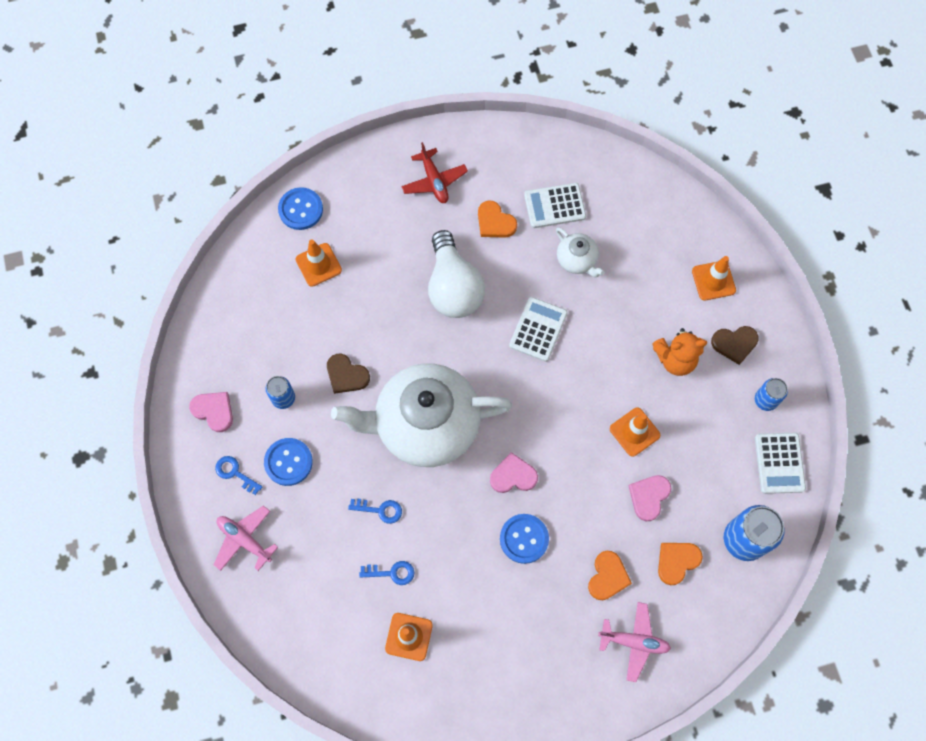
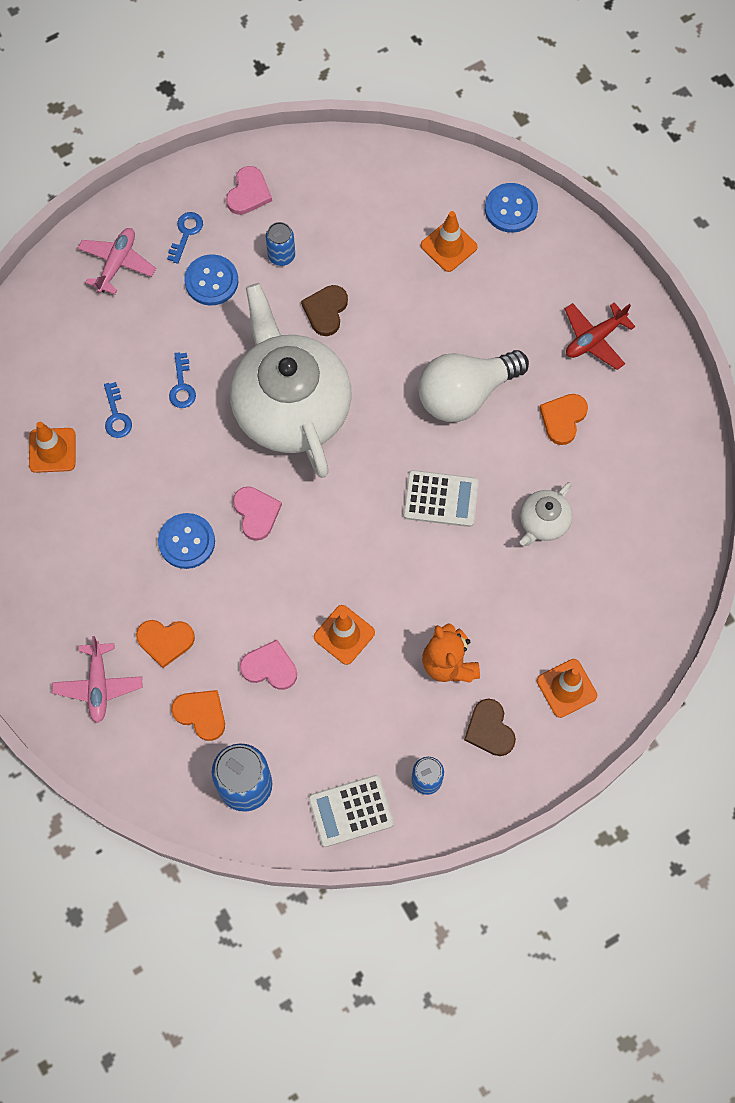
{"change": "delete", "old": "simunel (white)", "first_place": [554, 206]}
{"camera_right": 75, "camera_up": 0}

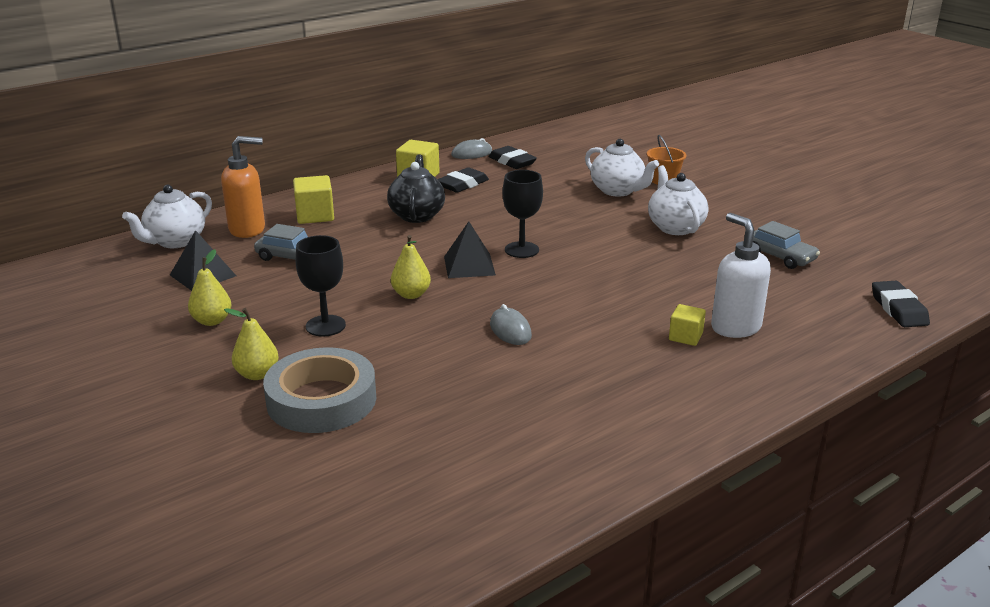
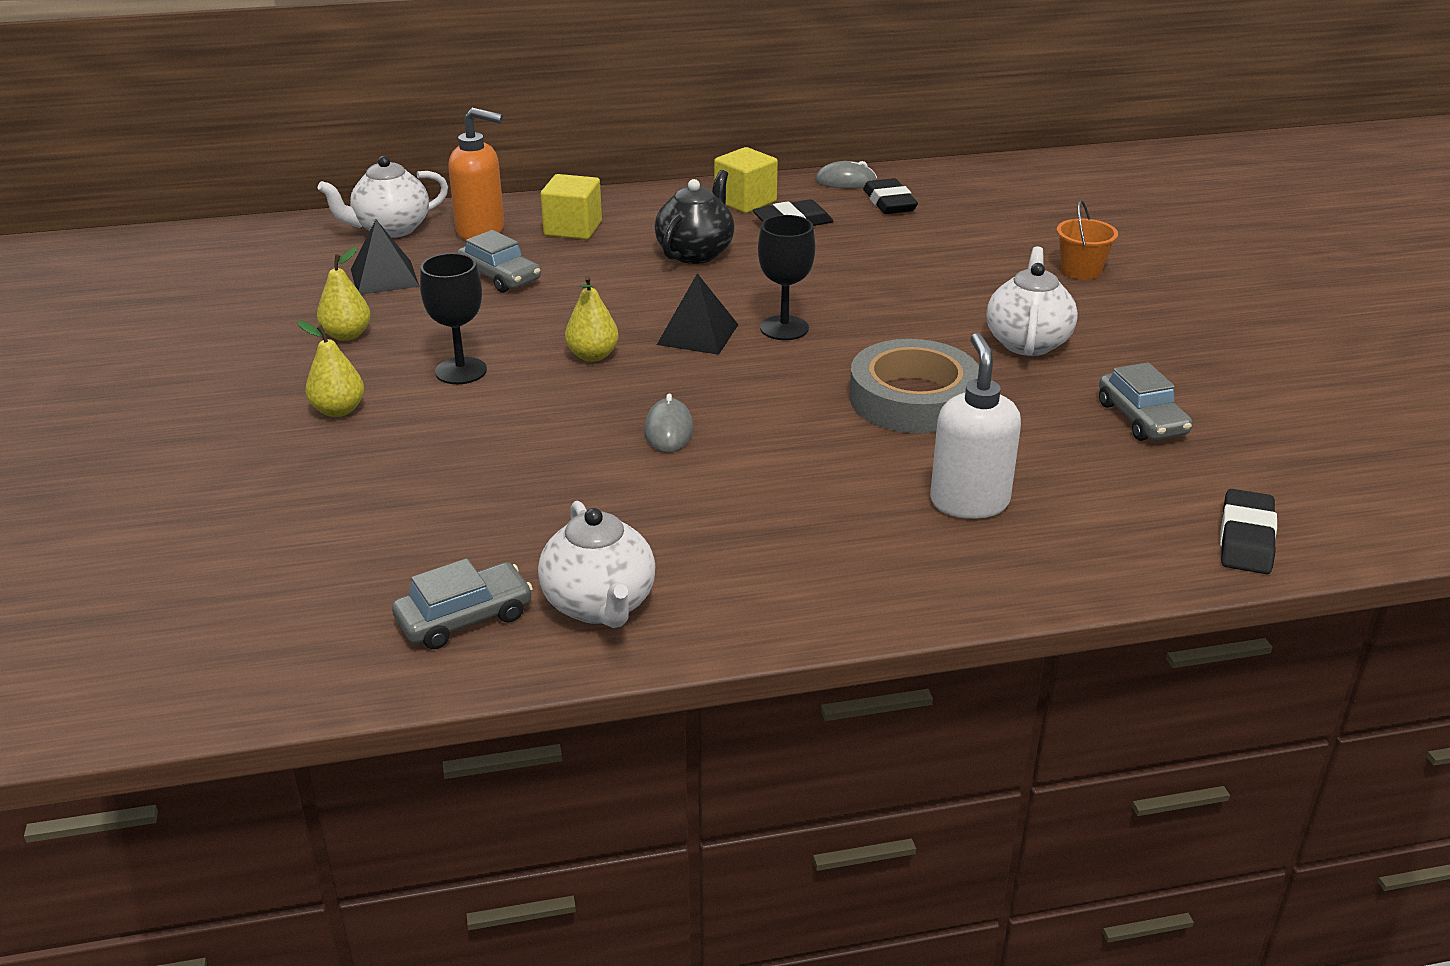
{"change": "move", "old": "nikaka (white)", "first_place": [618, 191], "second_place": [600, 605]}
{"change": "delete", "old": "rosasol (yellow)", "first_place": [685, 337]}
{"change": "move", "old": "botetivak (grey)", "first_place": [321, 400], "second_place": [913, 398]}
{"change": "insert", "new": "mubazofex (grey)", "second_place": [464, 618]}
{"camera_right": 25, "camera_up": 5}

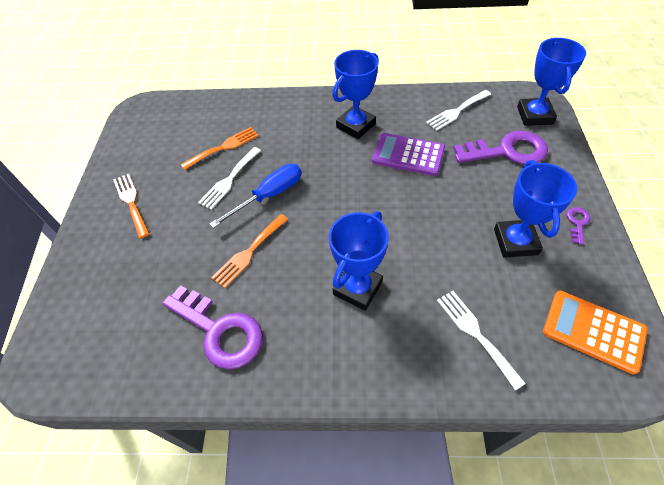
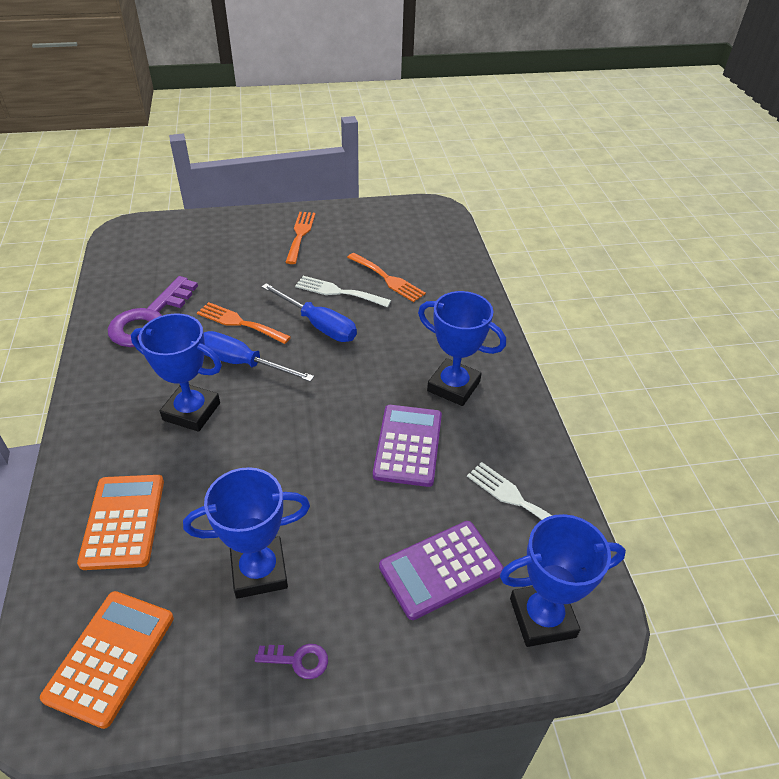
{"change": "replace", "old": "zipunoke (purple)", "new": "simunel (purple)", "first_place": [507, 151], "second_place": [441, 569]}
{"change": "rotate", "old": "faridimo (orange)", "first_place": [131, 202], "second_place": [300, 234], "degrees": -45}
{"change": "replace", "old": "faridimo (white)", "new": "simunel (orange)", "first_place": [475, 333], "second_place": [123, 521]}
{"change": "insert", "new": "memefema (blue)", "second_place": [242, 363]}
{"camera_right": 75, "camera_up": -10}

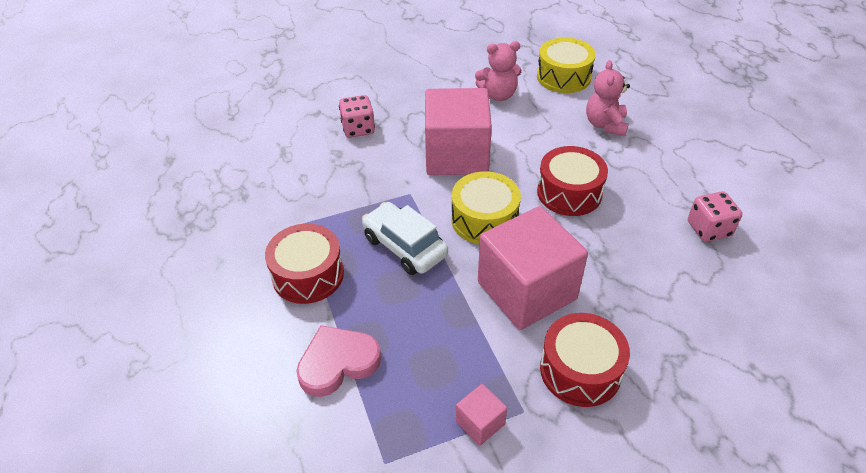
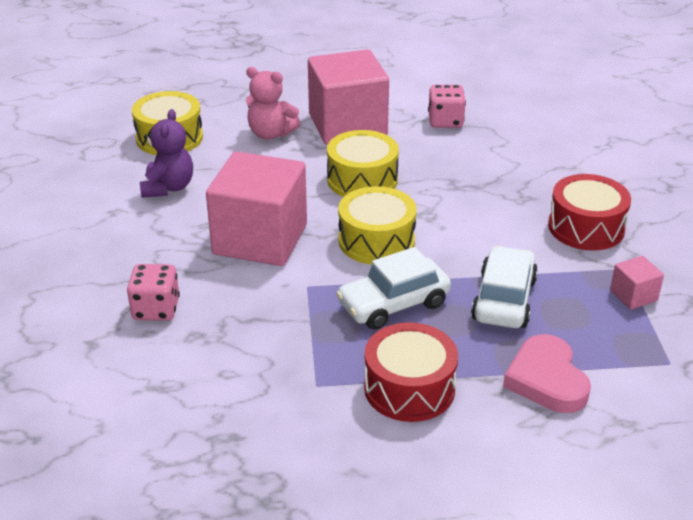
{"change": "recolor", "old": "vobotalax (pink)", "new": "vobotalax (purple)", "first_place": [498, 95], "second_place": [168, 187]}
{"change": "recolor", "old": "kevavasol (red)", "new": "kevavasol (yellow)", "first_place": [569, 193], "second_place": [362, 180]}
{"change": "move", "old": "rosasol (pink)", "first_place": [526, 290], "second_place": [347, 125]}
{"change": "insert", "new": "mubazofex (white)", "second_place": [504, 300]}
{"camera_right": -75, "camera_up": -10}

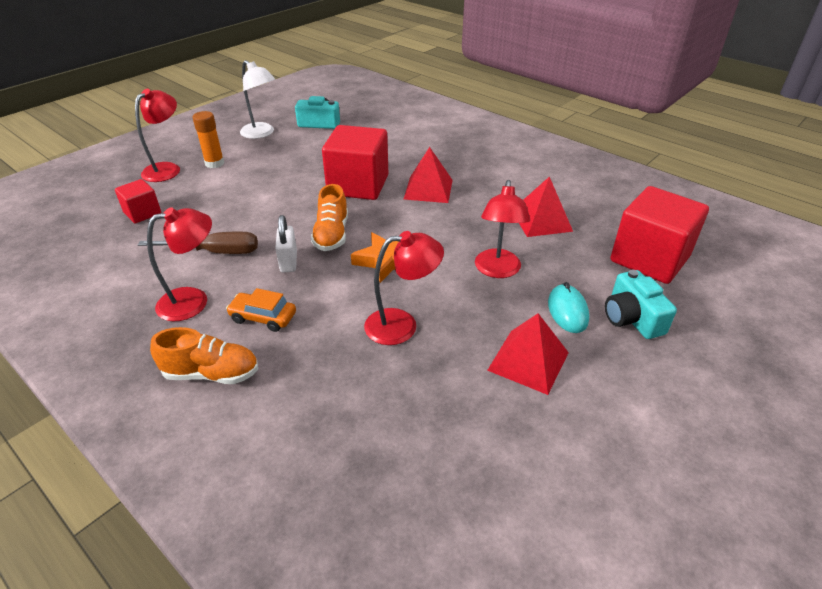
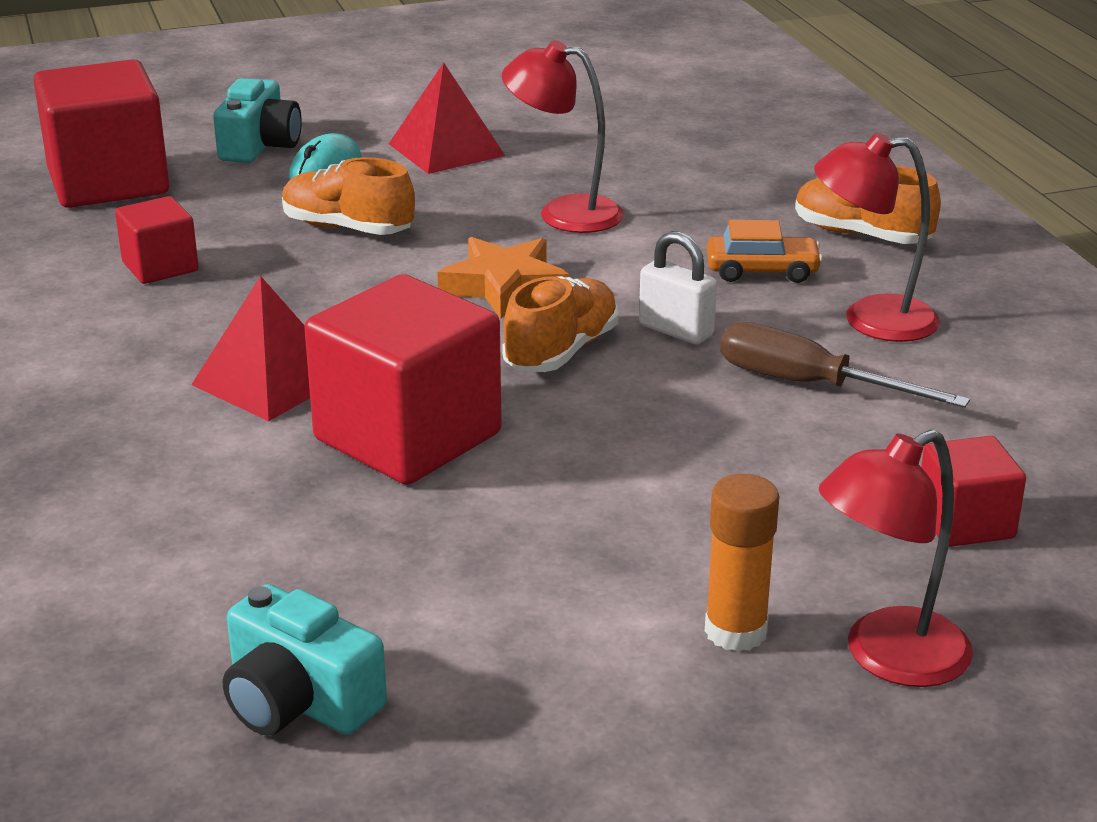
{"change": "delete", "old": "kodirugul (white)", "first_place": [261, 133]}
{"change": "replace", "old": "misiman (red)", "new": "rosasol (red)", "first_place": [541, 220], "second_place": [160, 267]}
{"change": "replace", "old": "kodirugul (red)", "new": "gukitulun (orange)", "first_place": [497, 270], "second_place": [347, 228]}
{"change": "rotate", "old": "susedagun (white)", "first_place": [288, 262], "second_place": [676, 330], "degrees": -75}
{"change": "rotate", "old": "mubazofex (orange)", "first_place": [263, 317], "second_place": [762, 271], "degrees": -45}
{"camera_right": -150, "camera_up": -10}

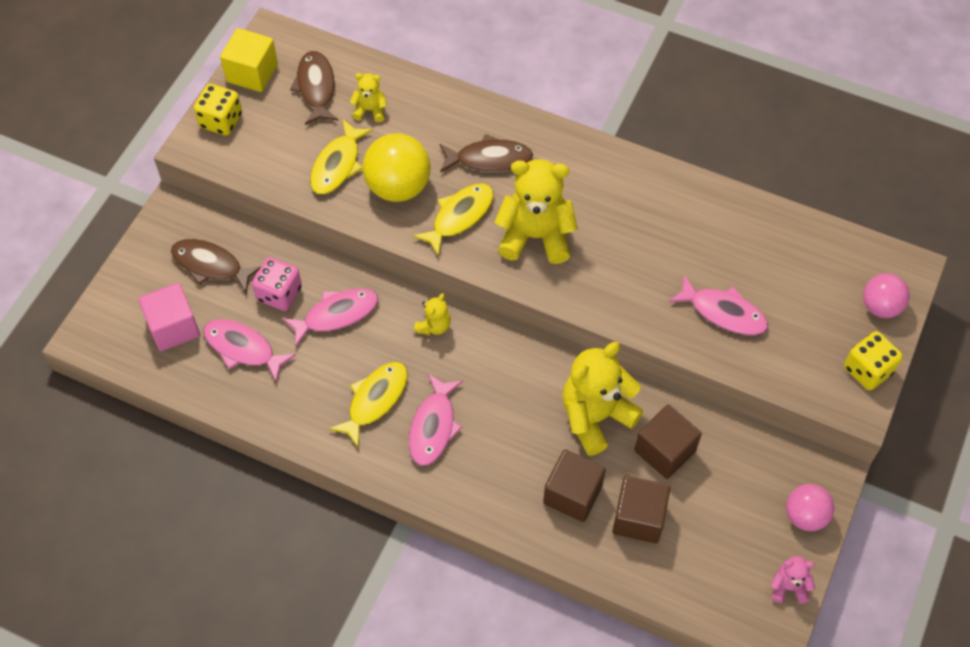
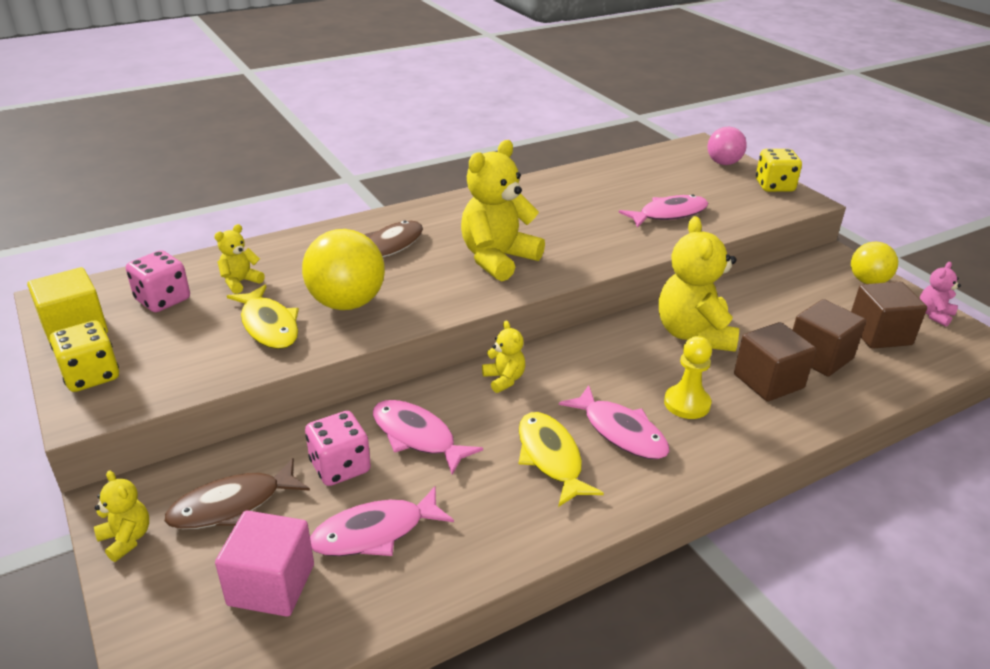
{"change": "replace", "old": "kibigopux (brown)", "new": "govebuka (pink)", "first_place": [316, 87], "second_place": [163, 300]}
{"change": "delete", "old": "kibigopux (yellow)", "first_place": [459, 216]}
{"change": "rotate", "old": "kibigopux (pink)", "first_place": [336, 315], "second_place": [417, 437], "degrees": -60}
{"change": "move", "old": "rosasol (brown)", "first_place": [665, 451], "second_place": [879, 334]}
{"change": "recolor", "old": "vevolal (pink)", "new": "vevolal (yellow)", "first_place": [805, 516], "second_place": [868, 281]}
{"change": "insert", "new": "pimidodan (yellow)", "second_place": [687, 403]}
{"change": "insert", "new": "vobotalax (yellow)", "second_place": [126, 539]}
{"camera_right": -55, "camera_up": -25}

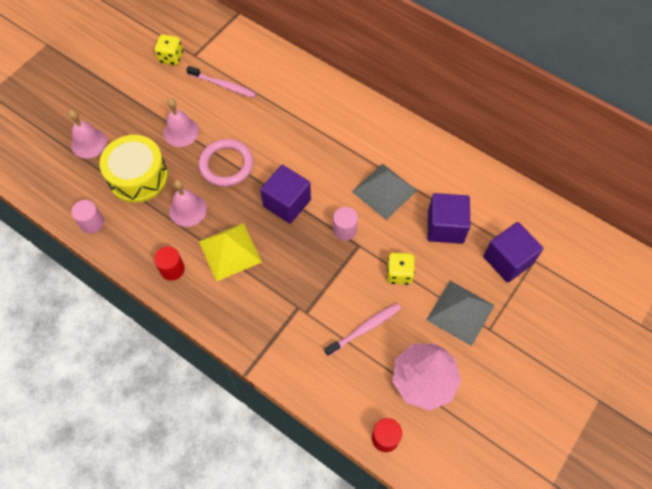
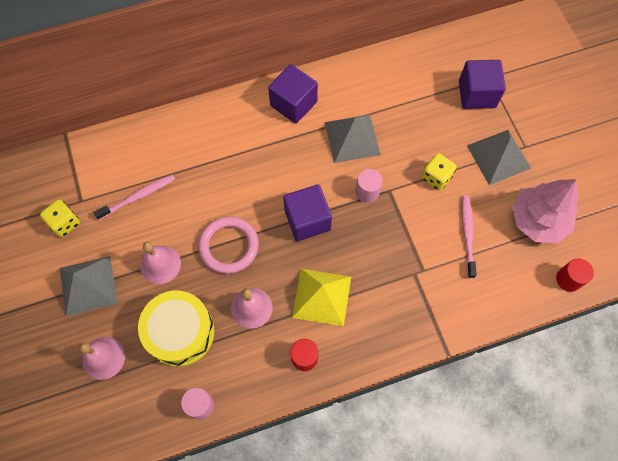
{"change": "move", "old": "rosasol (purple)", "first_place": [445, 227], "second_place": [293, 104]}
{"change": "insert", "new": "misiman (grey)", "second_place": [88, 285]}
{"camera_right": -55, "camera_up": 5}

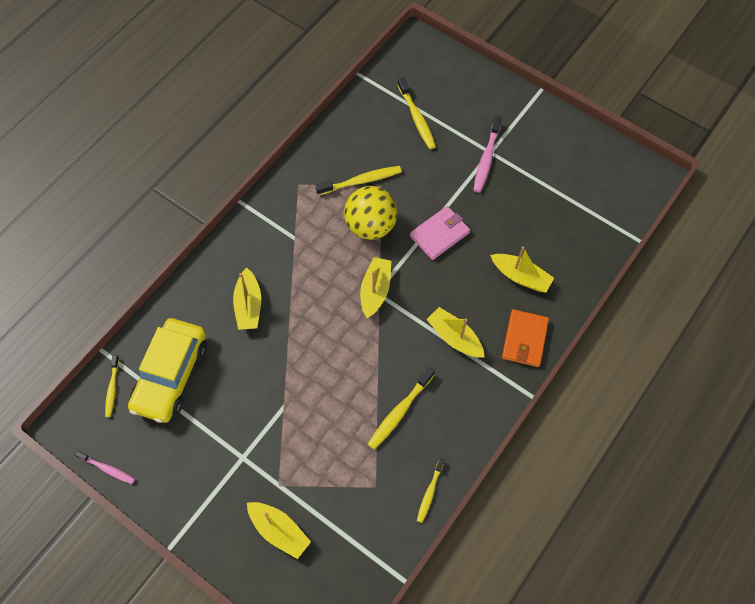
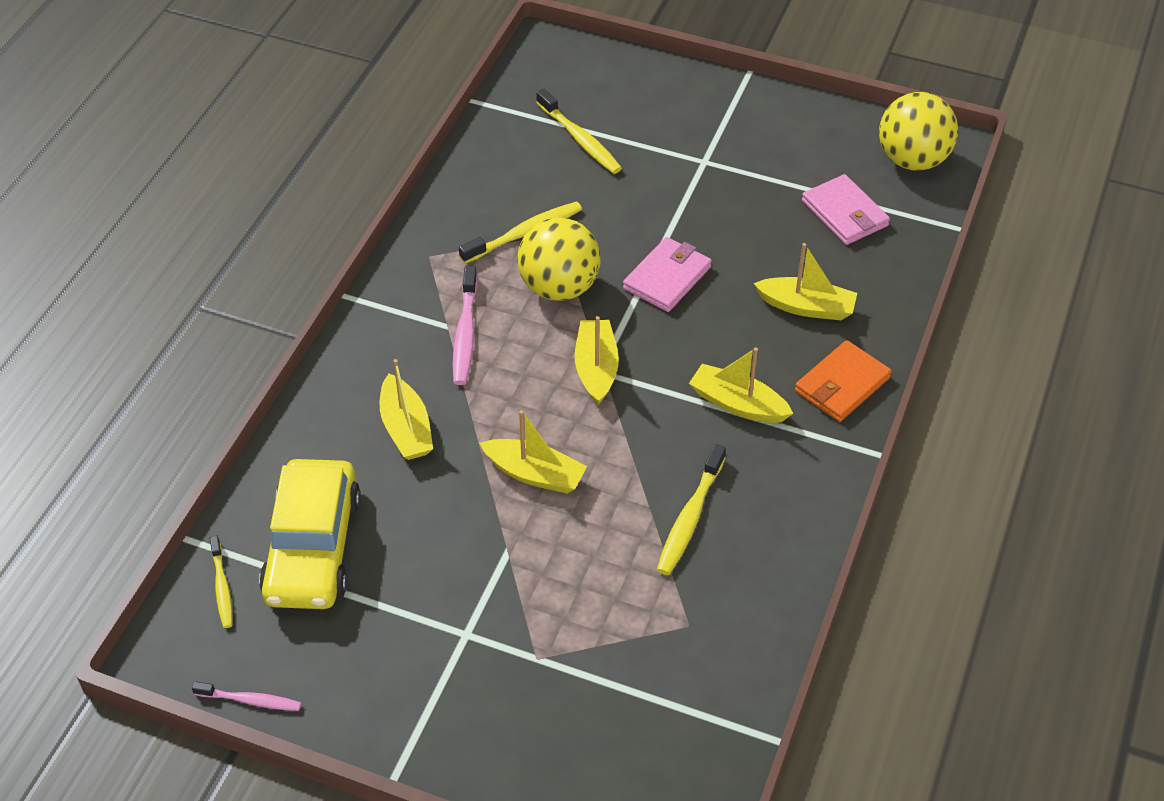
{"change": "move", "old": "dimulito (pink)", "first_place": [486, 158], "second_place": [465, 333]}
{"change": "rotate", "old": "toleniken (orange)", "first_place": [524, 339], "second_place": [842, 385], "degrees": 45}
{"change": "delete", "old": "dimulito (yellow)", "first_place": [430, 492]}
{"change": "move", "old": "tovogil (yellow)", "first_place": [279, 530], "second_place": [535, 474]}
{"change": "insert", "new": "vevolal (yellow)", "second_place": [912, 160]}
{"change": "insert", "new": "toleniken (pink)", "second_place": [845, 213]}
{"camera_right": -15, "camera_up": -15}

